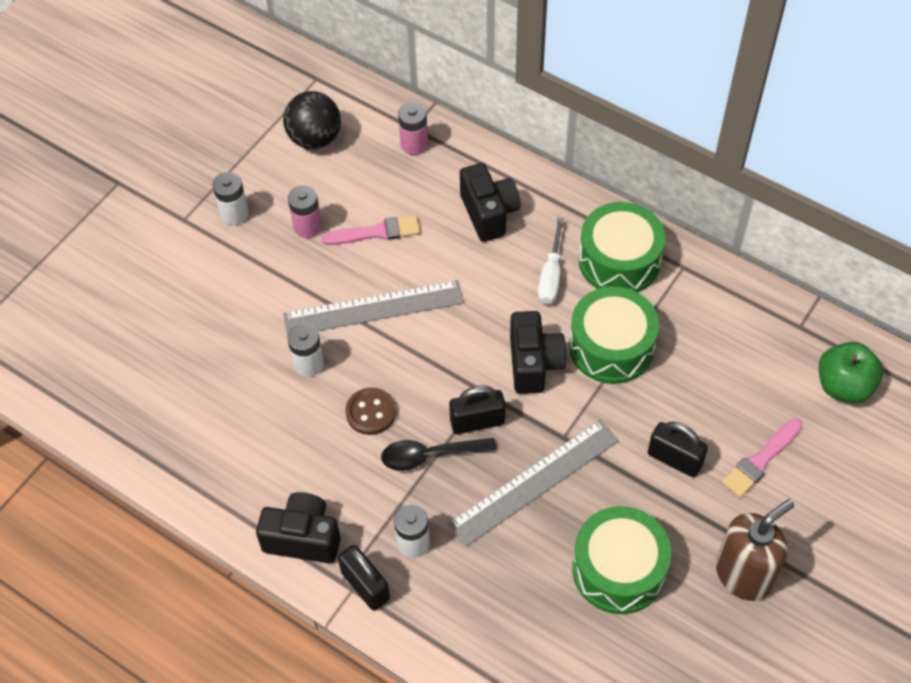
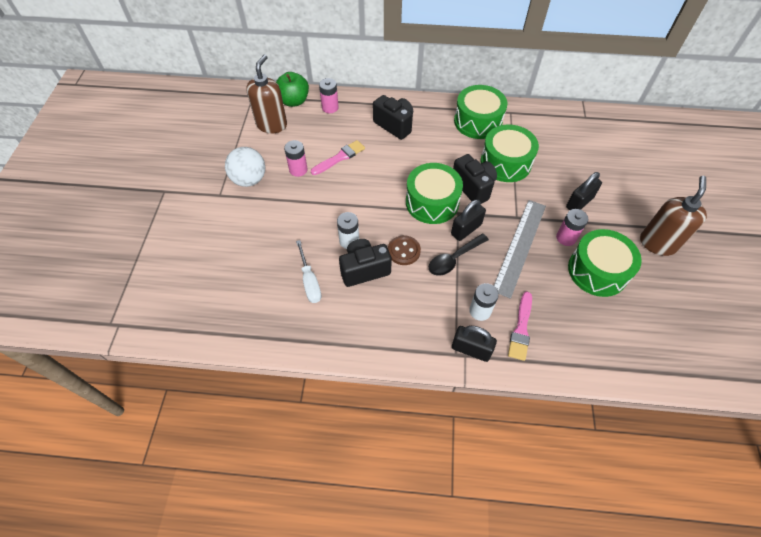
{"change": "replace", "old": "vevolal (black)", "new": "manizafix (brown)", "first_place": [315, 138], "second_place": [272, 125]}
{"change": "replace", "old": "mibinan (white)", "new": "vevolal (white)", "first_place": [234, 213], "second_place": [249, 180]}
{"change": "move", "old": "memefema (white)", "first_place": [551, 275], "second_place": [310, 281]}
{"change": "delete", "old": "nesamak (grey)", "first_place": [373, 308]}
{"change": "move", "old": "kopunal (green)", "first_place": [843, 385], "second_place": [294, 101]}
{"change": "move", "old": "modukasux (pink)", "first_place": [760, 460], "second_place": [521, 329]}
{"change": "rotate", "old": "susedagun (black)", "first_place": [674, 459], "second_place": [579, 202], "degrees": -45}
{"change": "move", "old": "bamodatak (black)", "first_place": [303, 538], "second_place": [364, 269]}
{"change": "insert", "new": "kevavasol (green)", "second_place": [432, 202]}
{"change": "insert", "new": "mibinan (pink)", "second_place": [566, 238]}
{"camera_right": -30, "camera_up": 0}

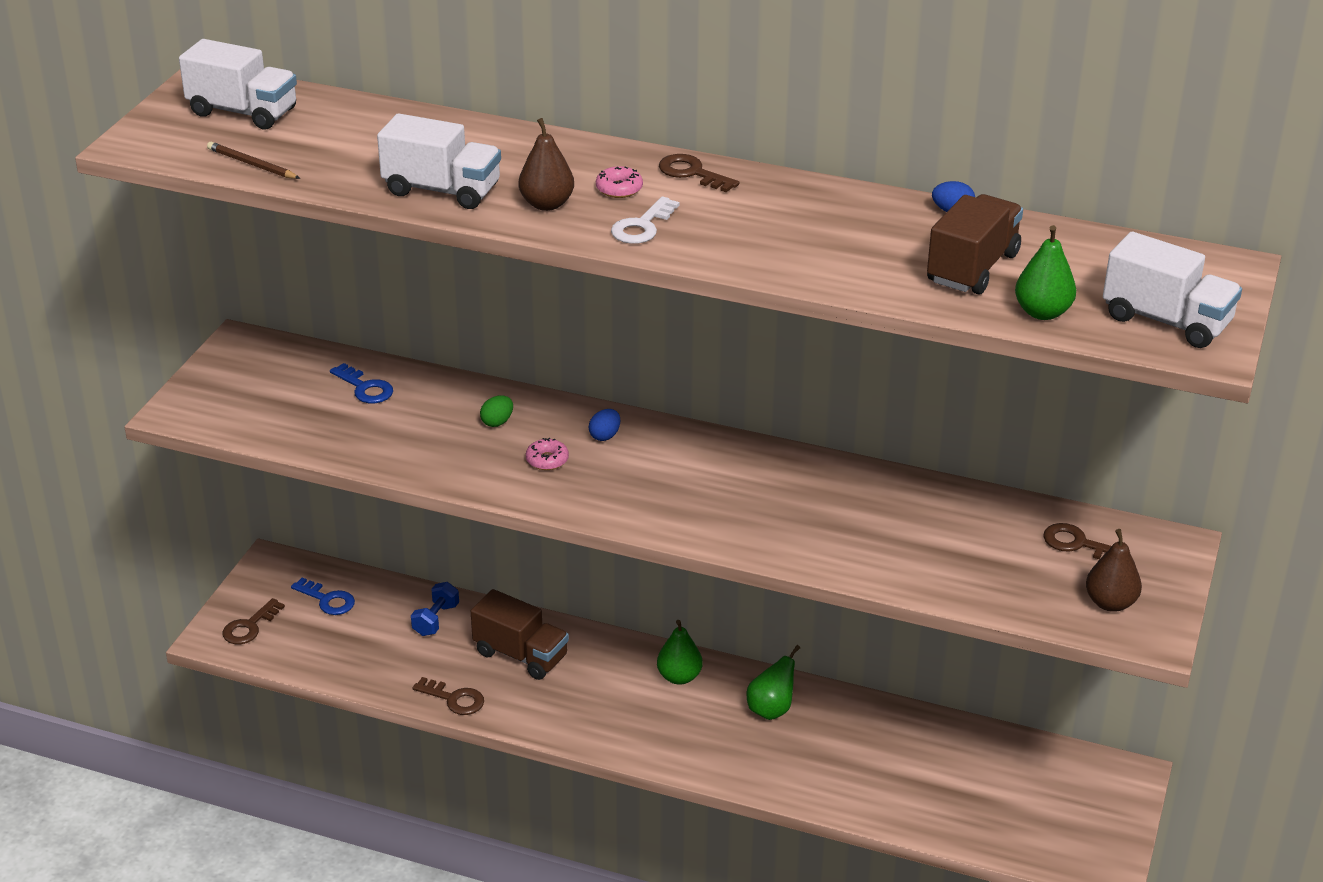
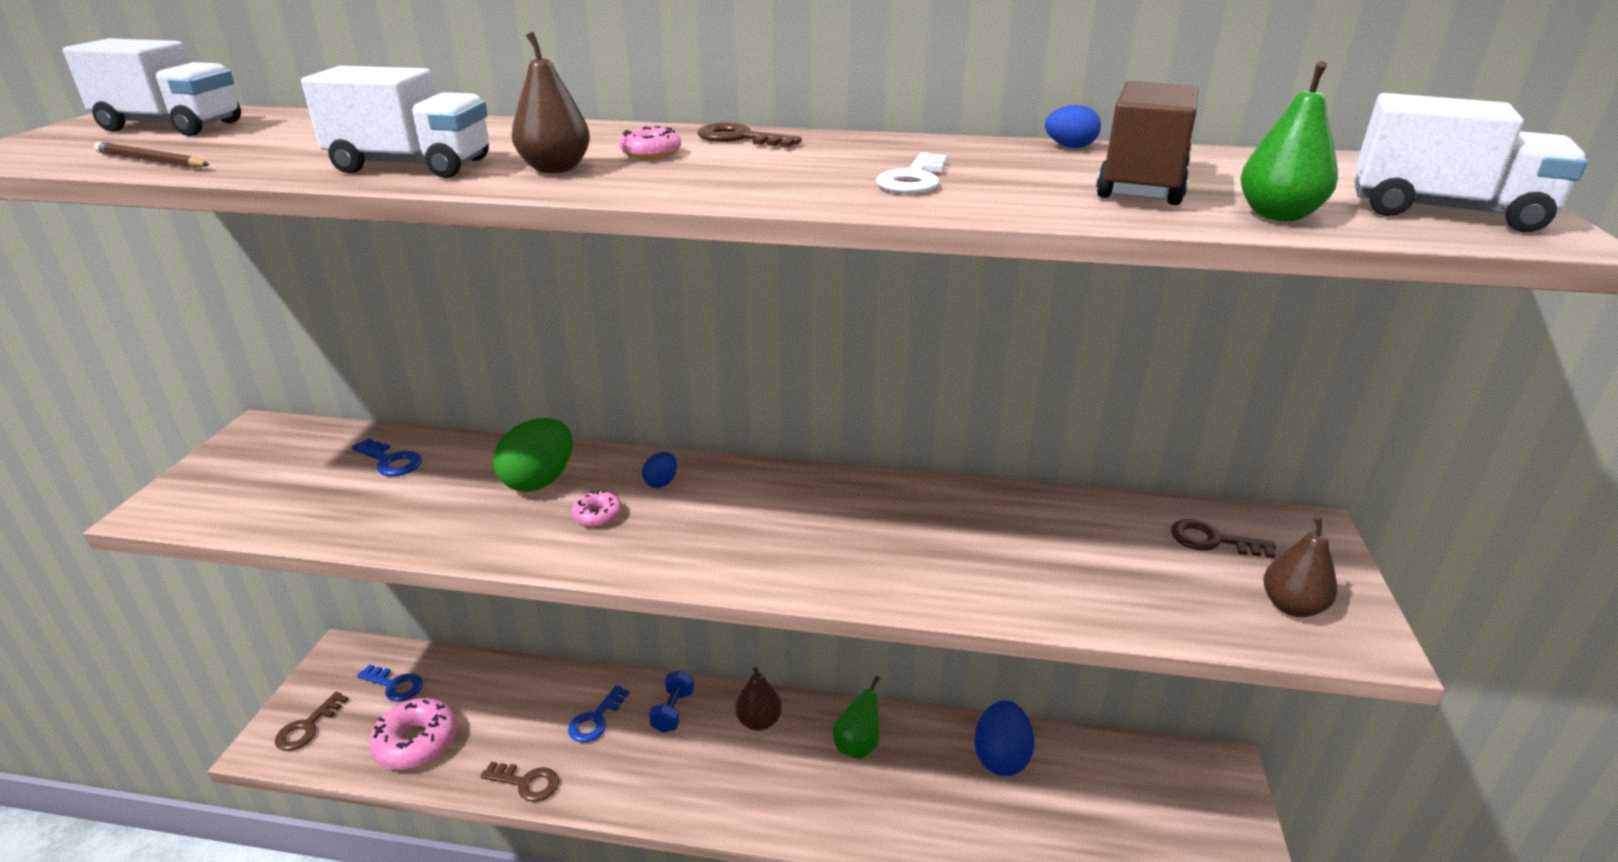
{"change": "move", "old": "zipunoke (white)", "first_place": [642, 226], "second_place": [913, 179]}
{"change": "resize", "old": "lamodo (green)", "first_place": [497, 422], "second_place": [539, 481], "factor": 2.06}
{"change": "move", "old": "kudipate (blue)", "first_place": [436, 620], "second_place": [673, 711]}
{"change": "replace", "old": "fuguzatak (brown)", "new": "zipunoke (blue)", "first_place": [521, 655], "second_place": [596, 719]}
{"change": "recolor", "old": "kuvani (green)", "new": "kuvani (brown)", "first_place": [679, 677], "second_place": [759, 721]}
{"change": "insert", "new": "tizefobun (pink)", "second_place": [416, 742]}
{"change": "insert", "new": "lamodo (blue)", "second_place": [1001, 757]}
{"camera_right": -10, "camera_up": -5}

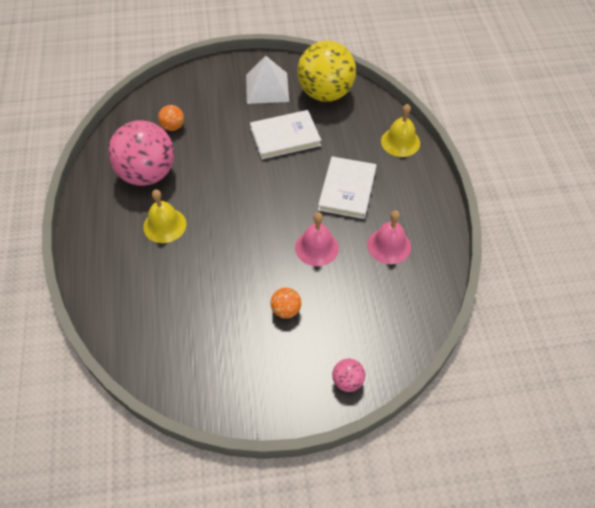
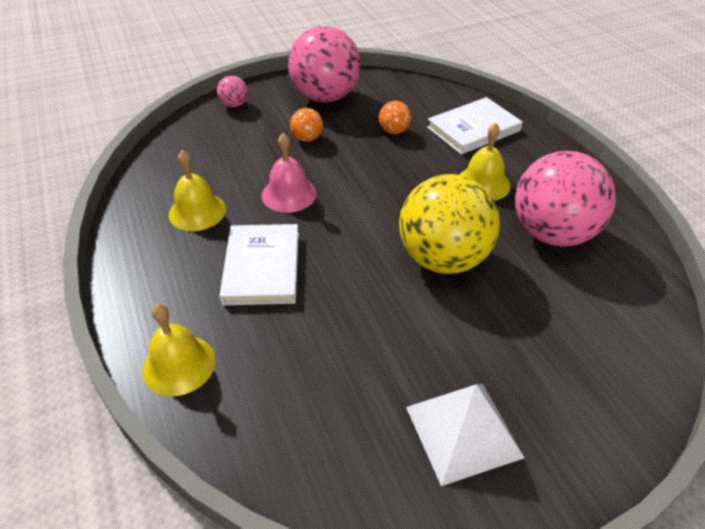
{"change": "move", "old": "vevolal (yellow)", "first_place": [325, 93], "second_place": [443, 258]}
{"change": "move", "old": "vevolal (orange)", "first_place": [173, 127], "second_place": [394, 131]}
{"change": "move", "old": "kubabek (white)", "first_place": [285, 137], "second_place": [473, 129]}
{"change": "recolor", "old": "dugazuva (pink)", "new": "dugazuva (yellow)", "first_place": [389, 245], "second_place": [197, 211]}
{"change": "insert", "new": "vevolal (pink)", "second_place": [325, 97]}
{"camera_right": 165, "camera_up": -10}

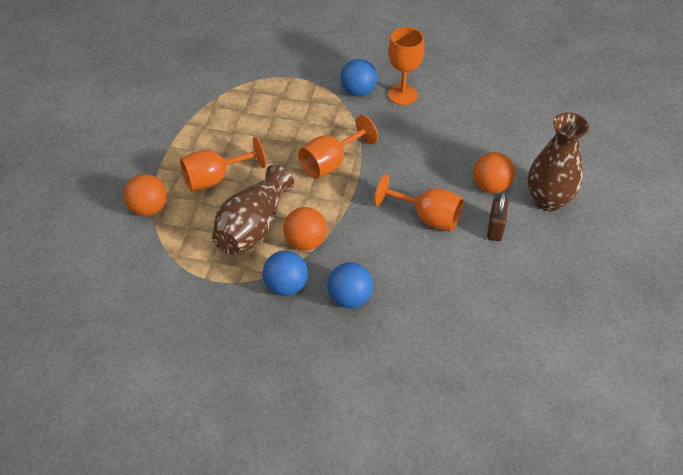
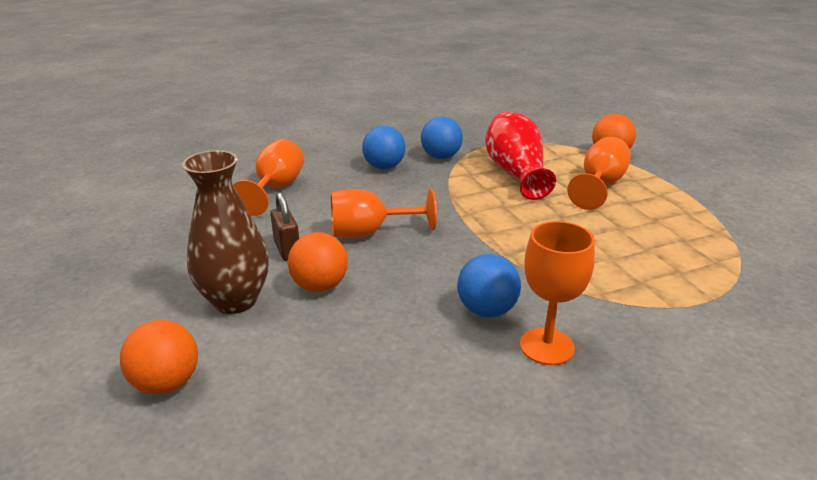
{"change": "move", "old": "vevolal (blue)", "first_place": [358, 91], "second_place": [487, 310]}
{"change": "move", "old": "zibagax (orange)", "first_place": [330, 163], "second_place": [276, 189]}
{"change": "recolor", "old": "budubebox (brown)", "new": "budubebox (red)", "first_place": [253, 227], "second_place": [516, 173]}
{"change": "move", "old": "vevolal (orange)", "first_place": [305, 242], "second_place": [167, 383]}
{"camera_right": 145, "camera_up": -20}

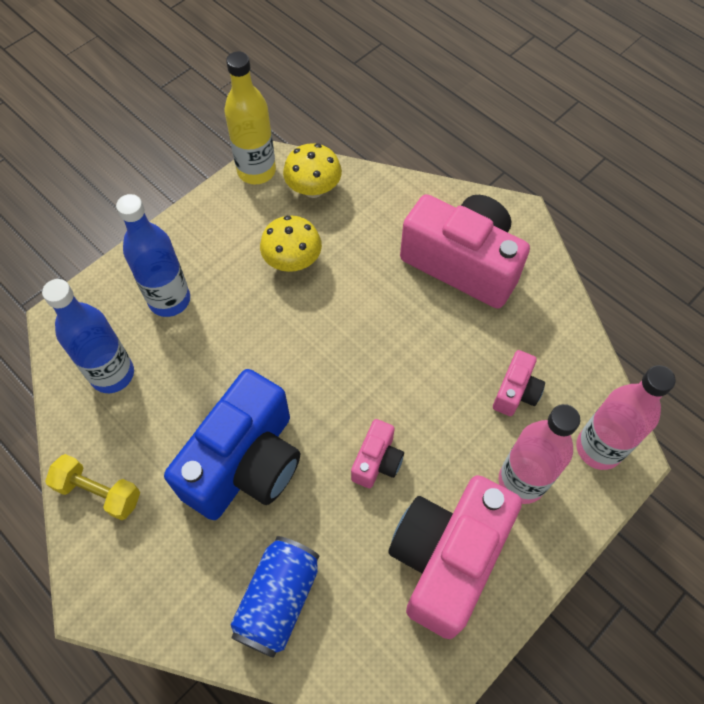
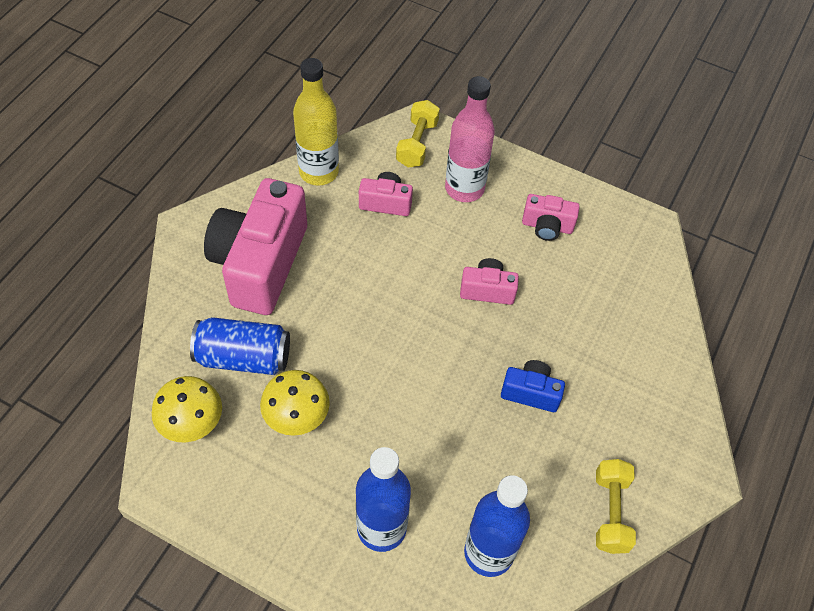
{"change": "move", "old": "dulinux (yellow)", "first_place": [256, 171], "second_place": [319, 172]}
{"change": "replace", "old": "dulinux (pink)", "new": "kudipate (yellow)", "first_place": [598, 448], "second_place": [417, 144]}
{"change": "resize", "old": "bamodatak (blue)", "first_place": [245, 463], "second_place": [531, 392], "factor": 0.46}
{"change": "resize", "old": "bamodatak (pink)", "first_place": [447, 559], "second_place": [547, 226], "factor": 0.46}
{"change": "move", "old": "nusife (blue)", "first_place": [278, 600], "second_place": [243, 357]}
{"camera_right": -110, "camera_up": -5}

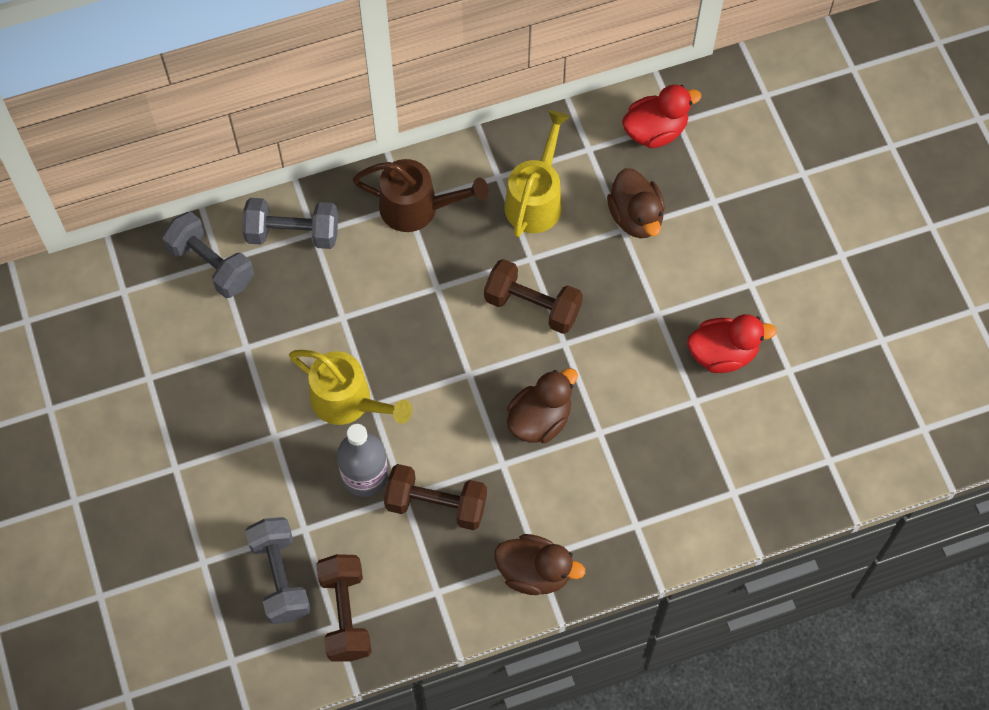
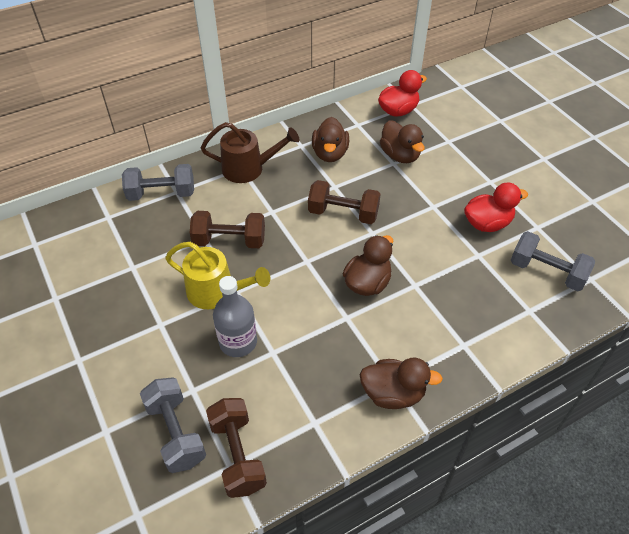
{"change": "replace", "old": "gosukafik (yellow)", "new": "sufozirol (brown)", "first_place": [536, 198], "second_place": [330, 154]}
{"change": "move", "old": "kudipate (grey)", "first_place": [211, 264], "second_place": [547, 272]}
{"change": "move", "old": "kudipate (brown)", "first_place": [436, 505], "second_place": [229, 241]}
{"camera_right": -10, "camera_up": -15}

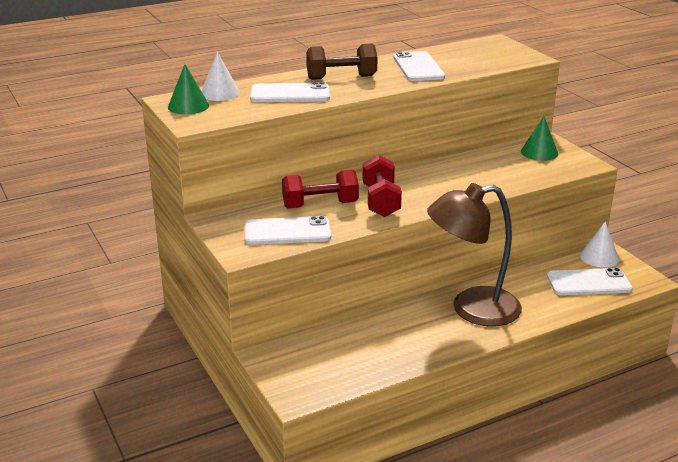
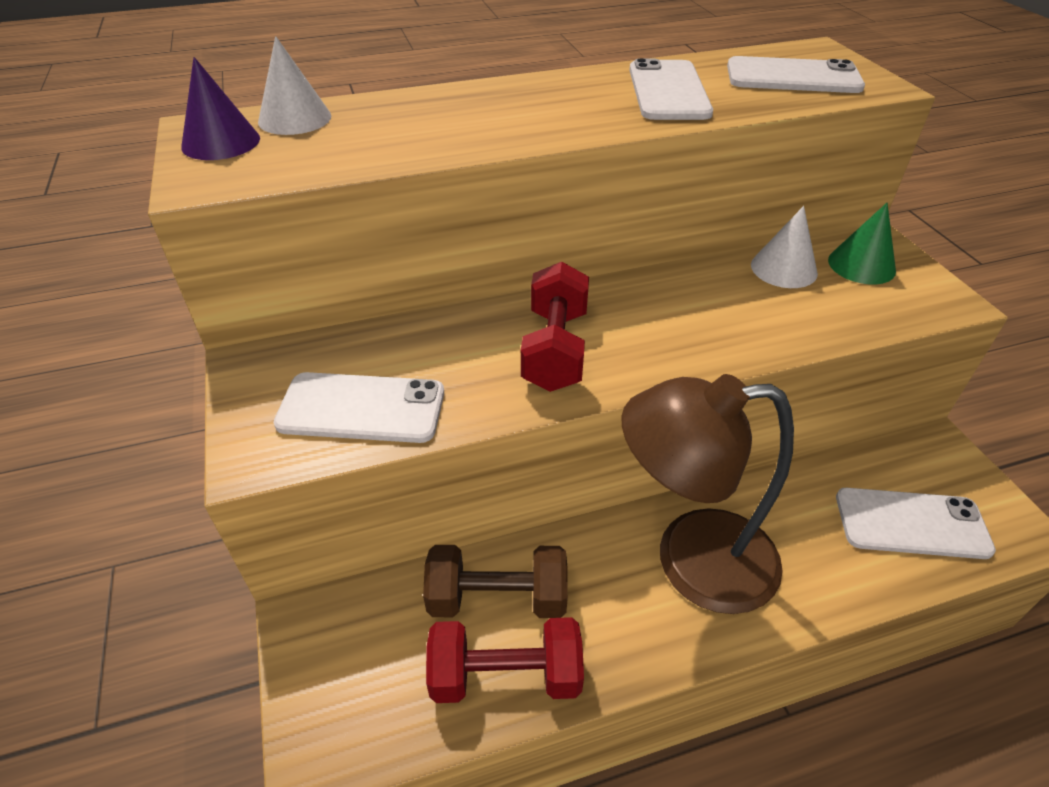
{"change": "move", "old": "kudipate (brown)", "first_place": [341, 77], "second_place": [497, 598]}
{"change": "recolor", "old": "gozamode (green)", "new": "gozamode (purple)", "first_place": [188, 106], "second_place": [221, 142]}
{"change": "move", "old": "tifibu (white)", "first_place": [290, 94], "second_place": [793, 77]}
{"change": "move", "old": "kudipate (red)", "first_place": [320, 205], "second_place": [505, 676]}
{"change": "move", "old": "gozamode (white)", "first_place": [599, 257], "second_place": [783, 268]}
{"camera_right": 10, "camera_up": 15}

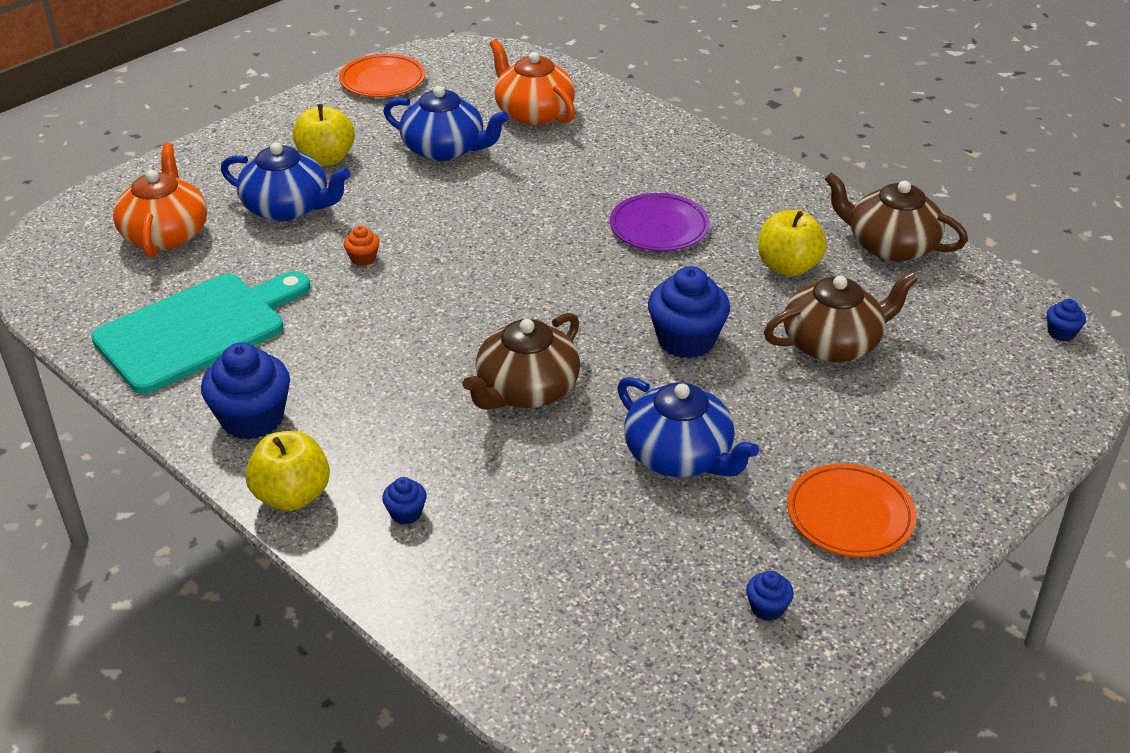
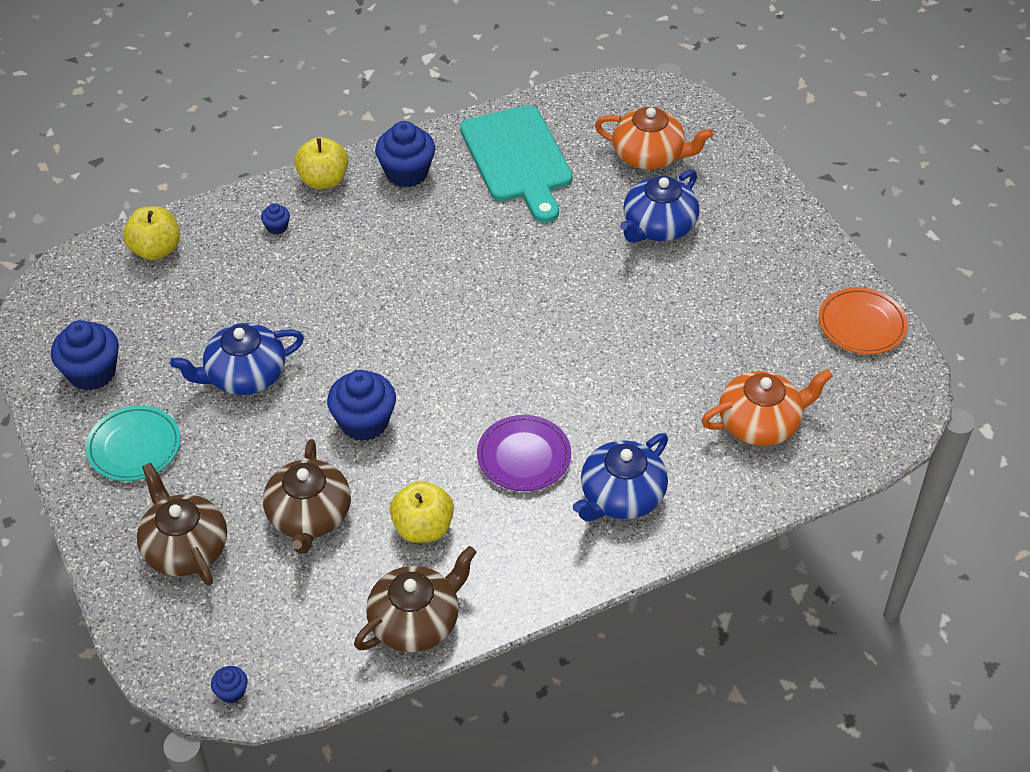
{"change": "move", "old": "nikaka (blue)", "first_place": [445, 149], "second_place": [621, 496]}
{"change": "move", "old": "kopunal (yellow)", "first_place": [326, 159], "second_place": [156, 250]}
{"change": "delete", "old": "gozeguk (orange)", "first_place": [363, 258]}
{"change": "move", "old": "nikaka (brown)", "first_place": [526, 390], "second_place": [185, 547]}
{"change": "recolor", "old": "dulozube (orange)", "new": "dulozube (turquoise)", "first_place": [850, 515], "second_place": [134, 447]}
{"change": "resize", "old": "gozeguk (blue)", "first_place": [767, 608], "second_place": [92, 372], "factor": 2.12}
{"camera_right": 110, "camera_up": 10}

